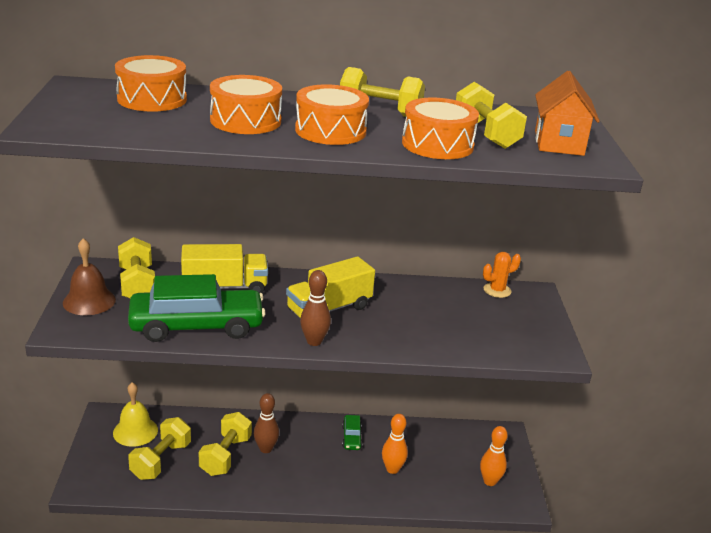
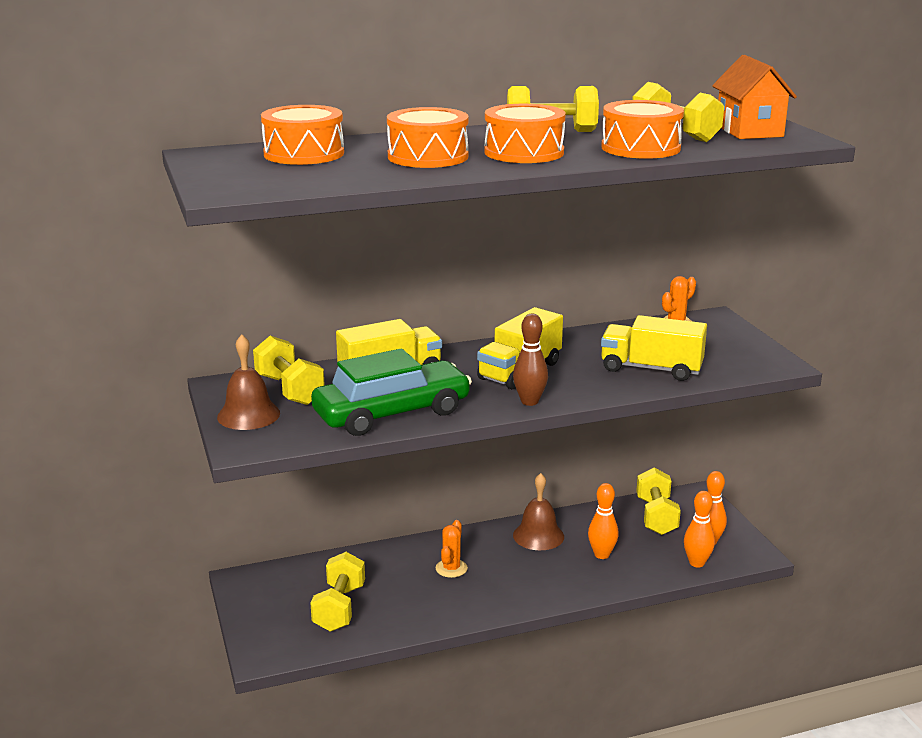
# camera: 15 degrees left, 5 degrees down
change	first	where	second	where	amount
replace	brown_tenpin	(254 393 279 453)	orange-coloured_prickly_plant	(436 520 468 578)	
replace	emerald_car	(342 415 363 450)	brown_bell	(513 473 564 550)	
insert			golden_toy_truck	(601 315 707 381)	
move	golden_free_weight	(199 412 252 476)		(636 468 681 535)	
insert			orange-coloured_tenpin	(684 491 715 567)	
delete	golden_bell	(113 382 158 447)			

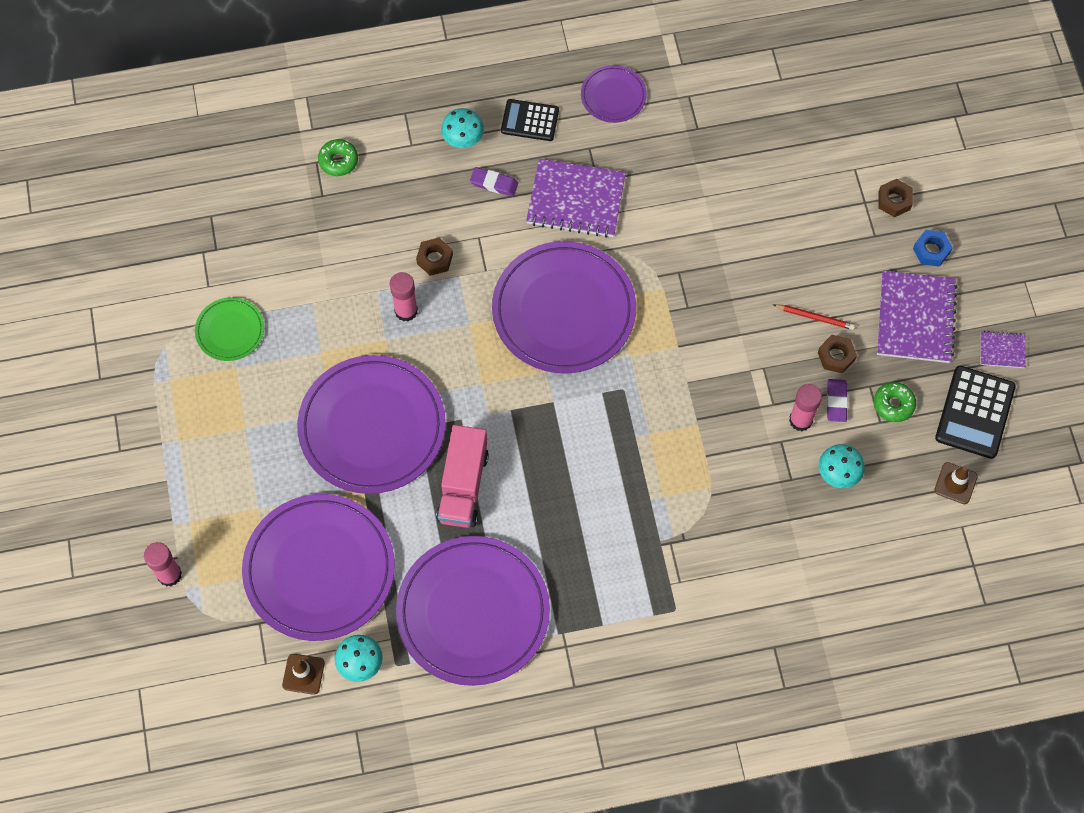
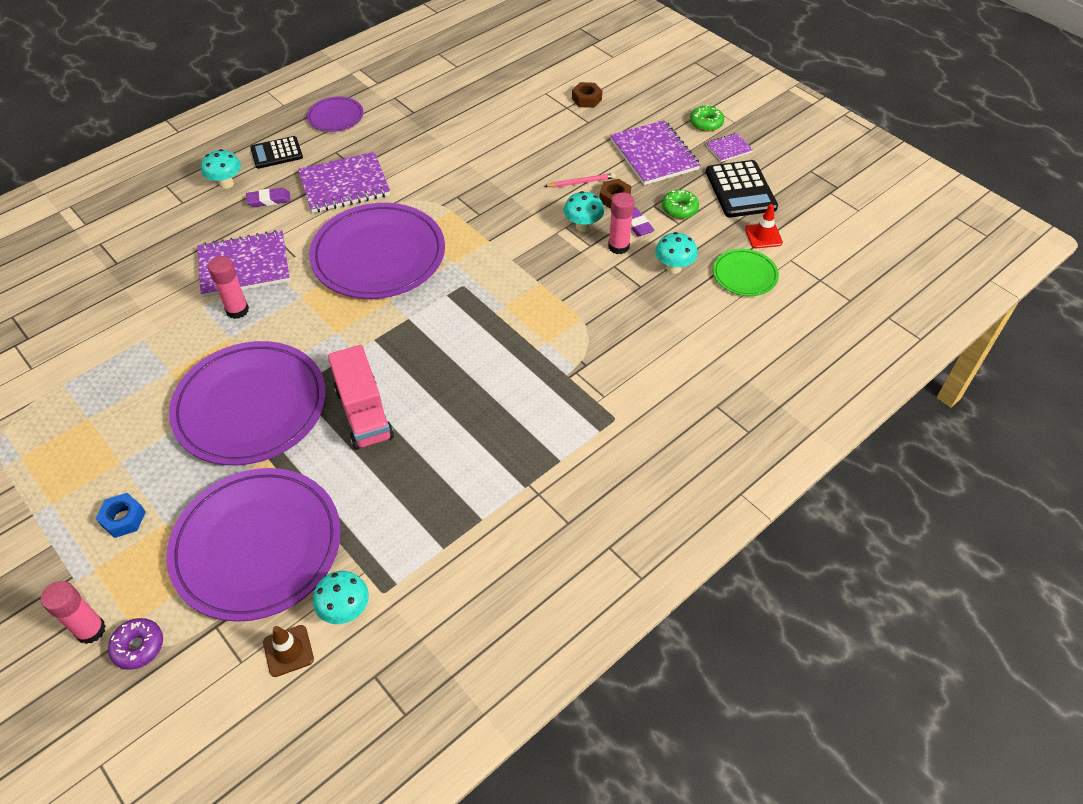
# camera: 30 degrees left, 15 degrees down
change	first	where	second	where	amount
move	blue_hexagon_nut	(913 230 953 267)		(95 493 146 538)	
insert			purple_glazed_donut	(108 618 163 670)	
replace	brown_hexagon_nut	(416 238 453 276)	purple_notebook	(197 230 290 297)	
recolor	crimson_pencil	(773 304 855 330)	pink_pencil	(544 173 616 187)	
insert			turquoise_mushroom	(564 191 604 232)	
move	emerald_glazed_donut	(318 139 358 176)		(690 105 724 132)	
move	emerald_flat_dish	(195 297 264 361)		(713 249 779 296)	
recolor	brown_traffic_cone	(934 462 978 504)	crimson_traffic_cone	(745 204 783 248)	
delete	purple_flat_dish	(396 536 550 686)			

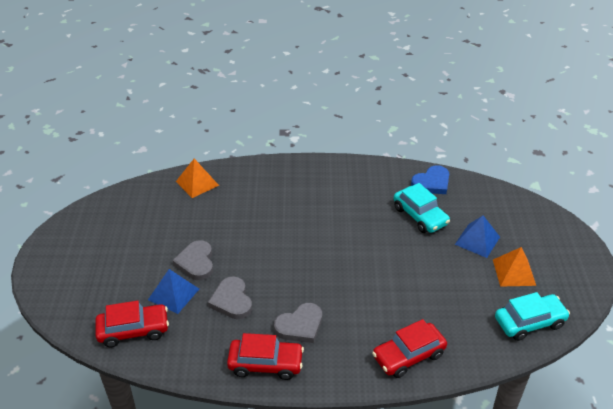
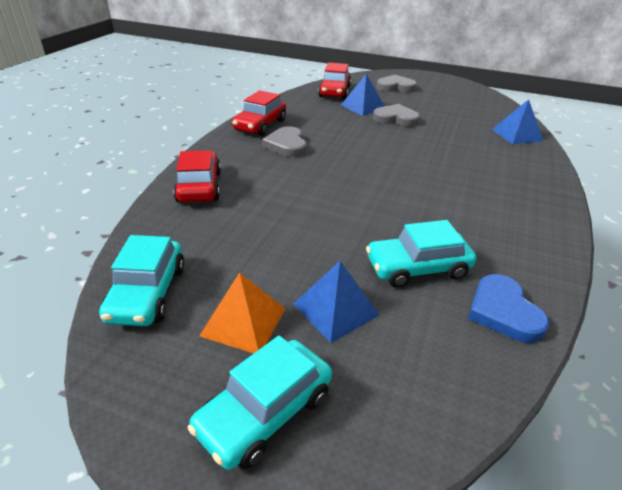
# camera: 110 degrees right, 5 degrees down
change	first	where	second	where	amount
insert			turquoise_car	(187 335 332 470)	
move	gray_heart_shape	(208 276 252 319)		(376 75 417 92)	
recolor	orange-coloured_solid_pyramid	(176 159 219 198)	blue_solid_pyramid	(492 99 543 144)	

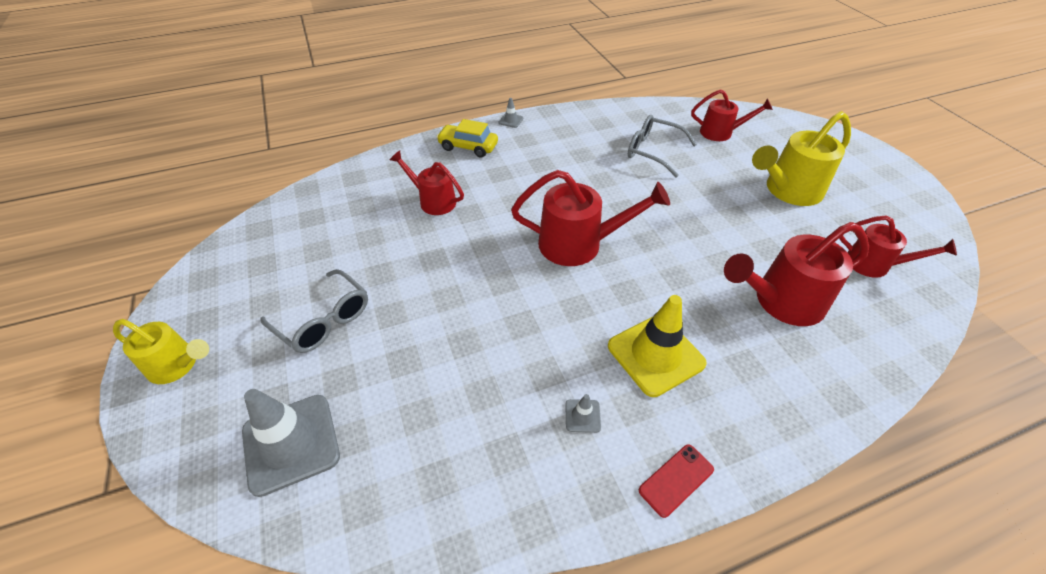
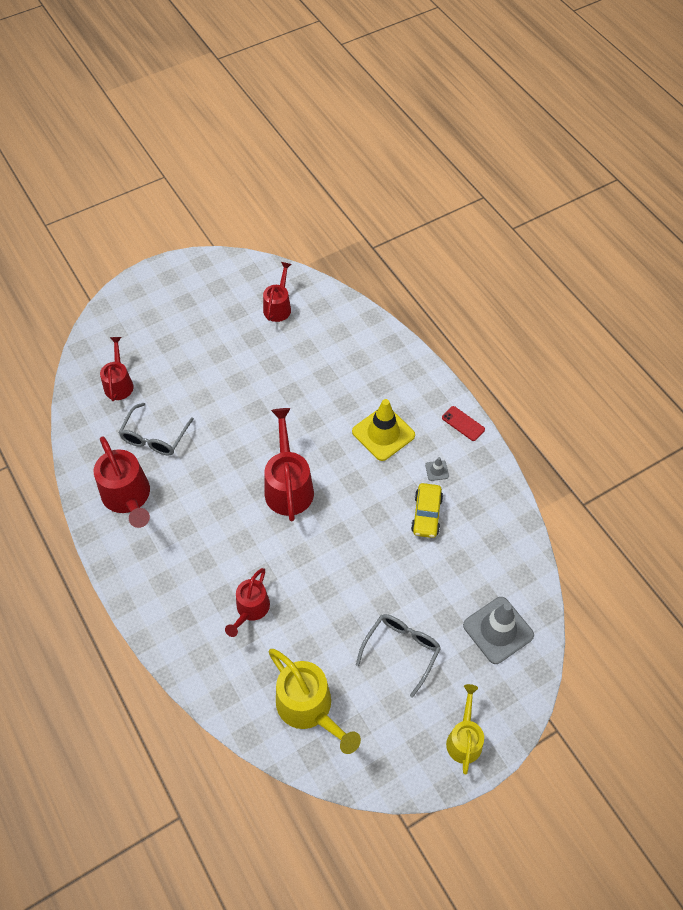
# camera: 100 degrees left, 10 degrees up
change	first	where	second	where	amount
move	crimson_watering_pot	(724 222 869 326)		(94 436 150 528)	
move	golden_watering_pot	(752 111 851 206)		(269 649 361 754)	
move	golden_car	(436 119 498 157)		(411 483 443 538)	
delete	gray_traffic_cone	(499 98 523 128)			

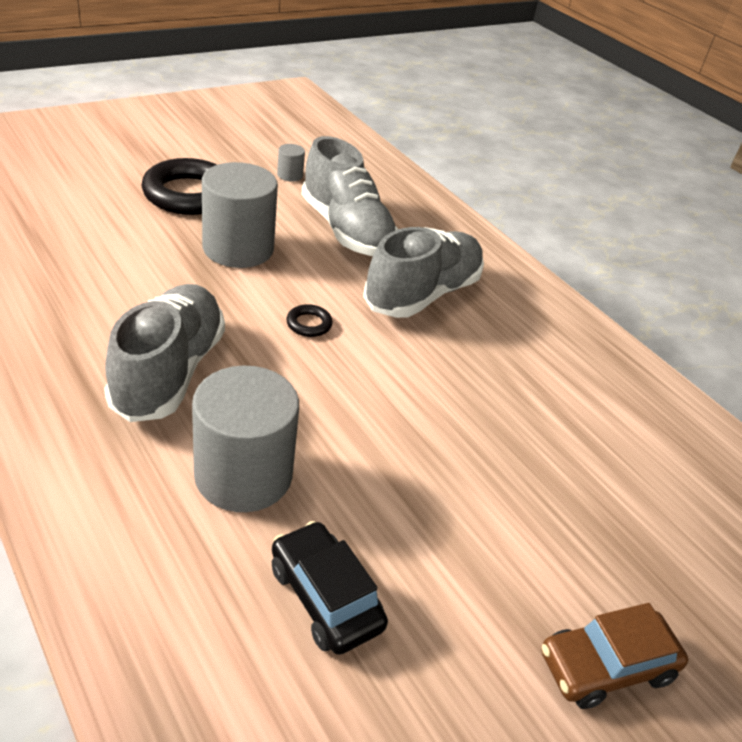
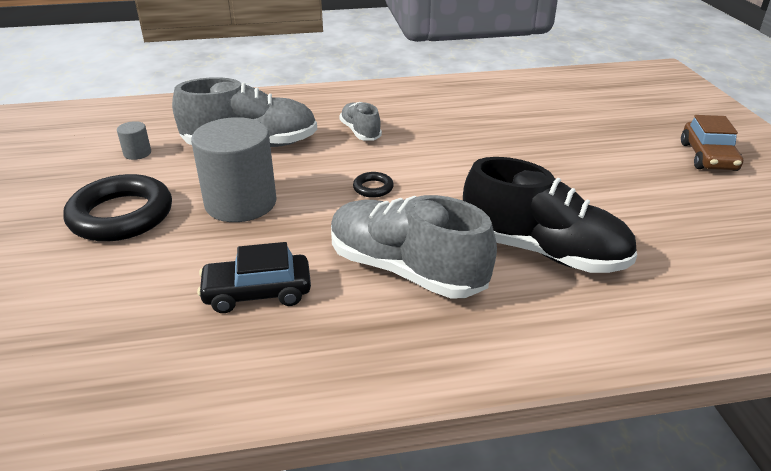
# camera: 60 degrees left, 5 degrees down
change	first	where	second	where	amount
move	ebony_car	(272 521 388 655)		(197 242 311 313)	
resize	gray_shoe	(363 227 484 318)		(339 102 382 141)	x0.52
replace	gray_solid_cylinder	(192 366 299 512)	ebony_shoe	(463 157 637 273)	

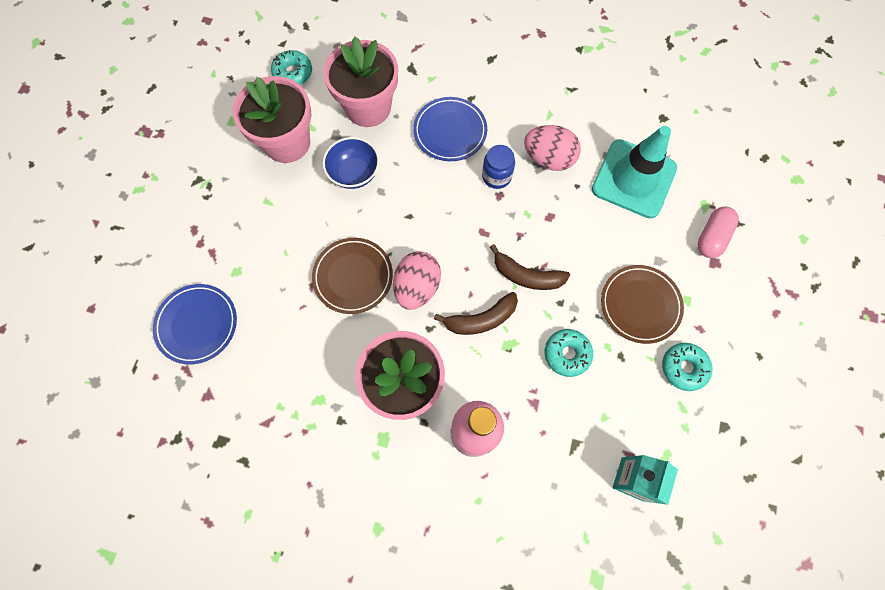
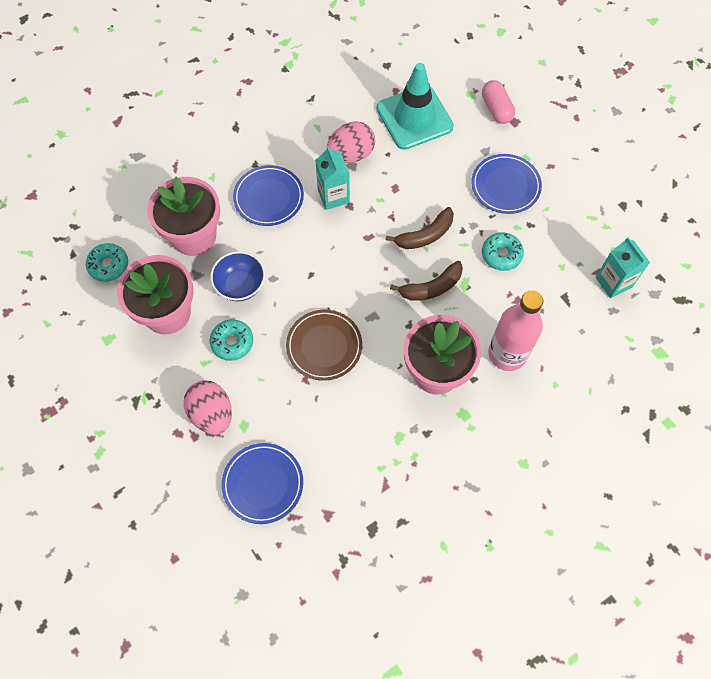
# camera: 50 degrees left, 5 degrees down
change	first	where	second	where	amount
move	pink_toy_egg	(393 251 441 310)		(184 380 232 435)	
move	turquoise_glazed_donut	(662 343 712 391)		(210 319 253 361)	
replace	blue_jar	(482 145 515 189)	turquoise_juice_carton	(315 146 350 210)	
rotate	brown_banana_fruit	(434 292 518 335)		(390 261 463 301)	45 degrees clockwise
recolor	brown_flat_dish	(601 265 684 344)	blue_flat_dish	(471 154 542 214)	

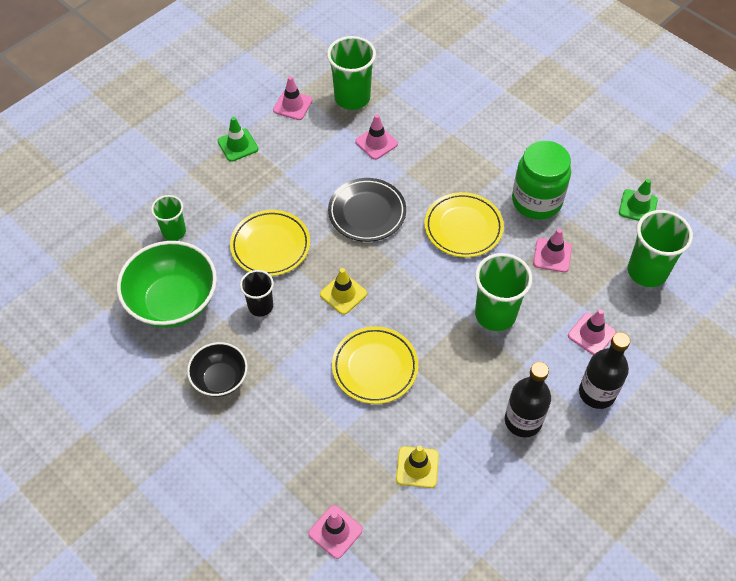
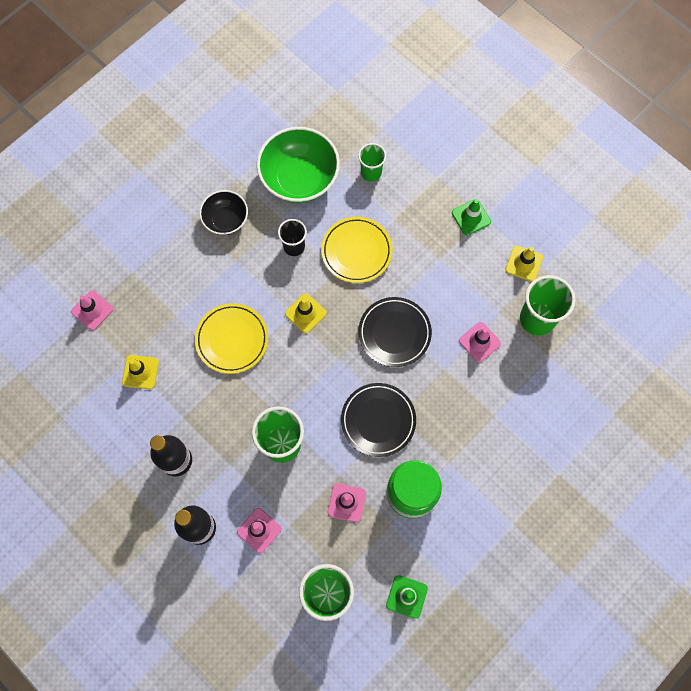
# camera: 90 degrees right, 15 degrees up
change	first	where	second	where	amount
recolor	golden_flat_dish	(425 192 504 258)	ebony_flat_dish	(341 383 416 457)	
recolor	pink_traffic_cone	(273 76 313 120)	golden_traffic_cone	(506 246 543 282)	

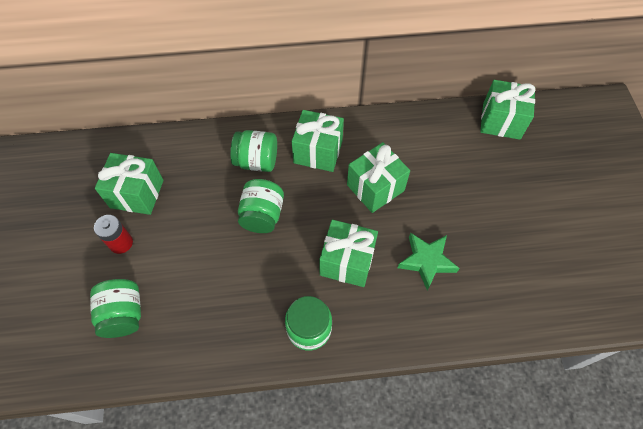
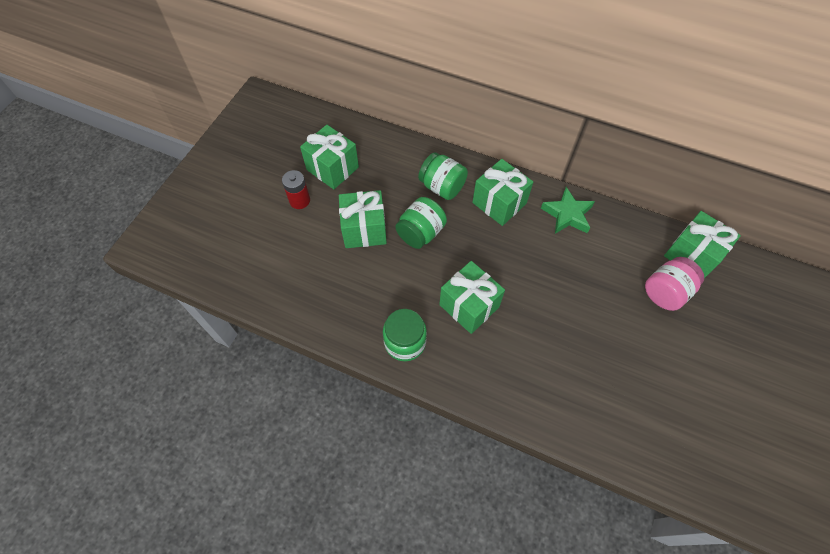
# camera: 30 degrees right, 0 degrees up
change	first	where	second	where	amount
move	emerald_gift	(347 142 410 213)		(339 190 387 248)	
move	emerald_star_shape	(398 233 460 290)		(541 187 595 234)	
insert			pink_jar	(645 257 704 311)	
delete	emerald_jar	(90 279 141 338)			

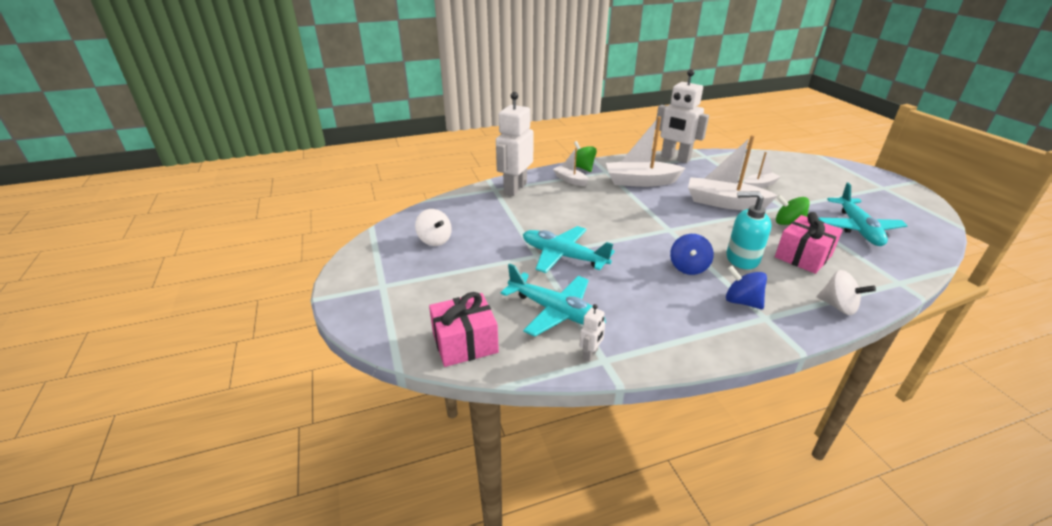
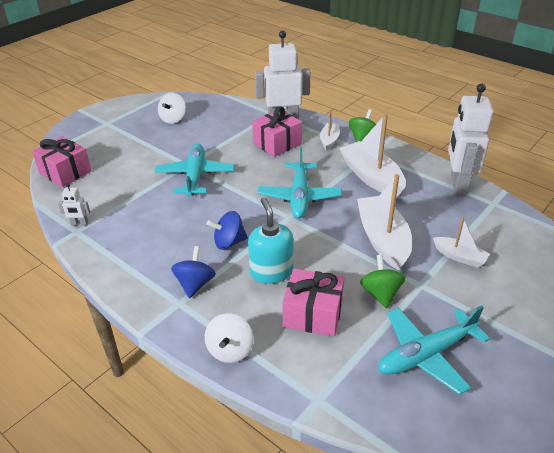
# camera: 60 degrees right, 5 degrees up
change	first	where	second	where	amount
insert			pink_gift	(252 107 302 157)	
move	turquoise_toy_plane	(501 263 606 337)		(258 147 342 219)	

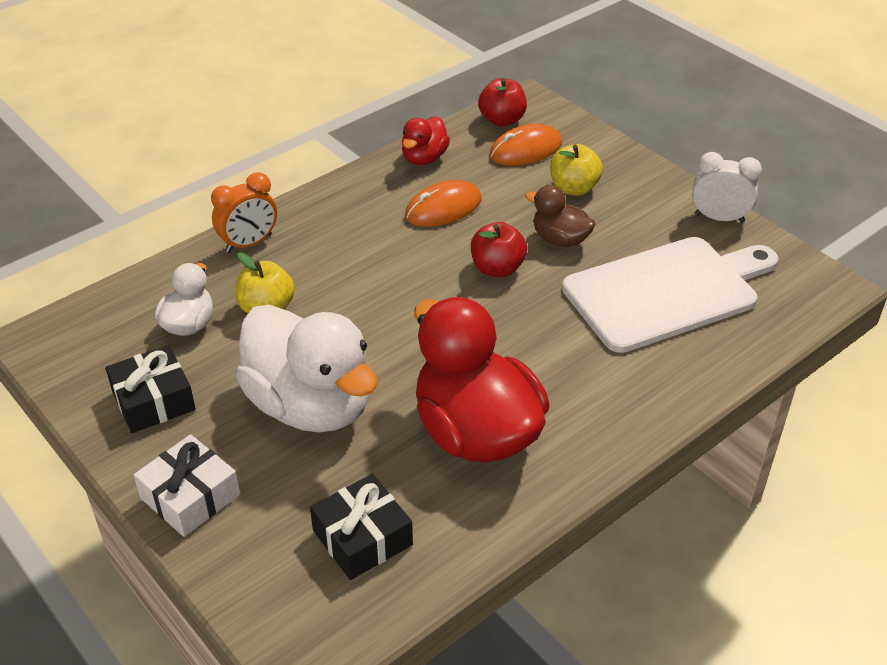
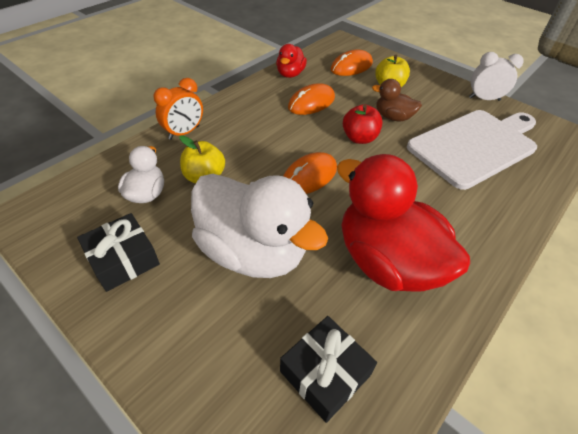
# camera: 10 degrees left, 5 degrees up
change	first	where	second	where	amount
insert			orange-coloured_mouse	(283 152 337 194)	
delete	white_gift	(134 434 240 537)			
delete	crimson_apple	(478 78 527 127)			

